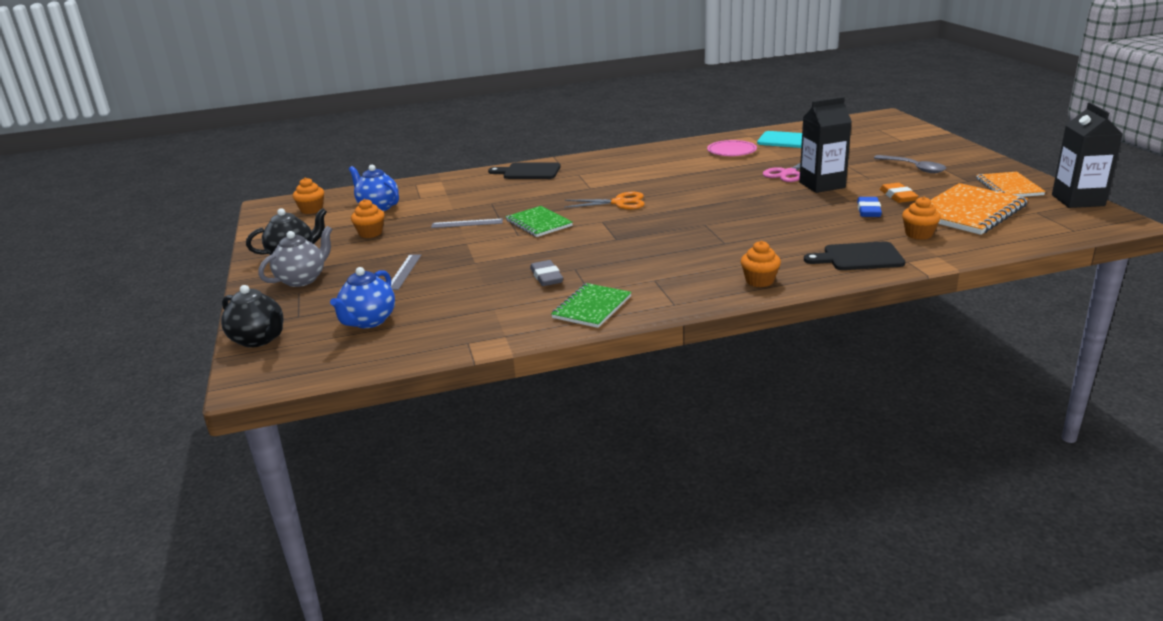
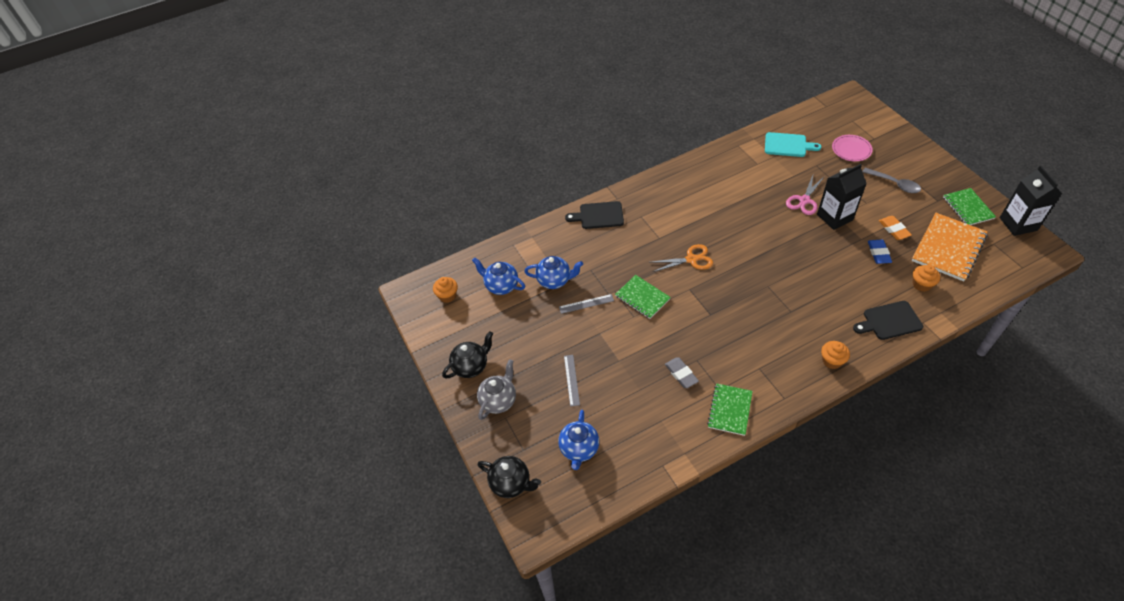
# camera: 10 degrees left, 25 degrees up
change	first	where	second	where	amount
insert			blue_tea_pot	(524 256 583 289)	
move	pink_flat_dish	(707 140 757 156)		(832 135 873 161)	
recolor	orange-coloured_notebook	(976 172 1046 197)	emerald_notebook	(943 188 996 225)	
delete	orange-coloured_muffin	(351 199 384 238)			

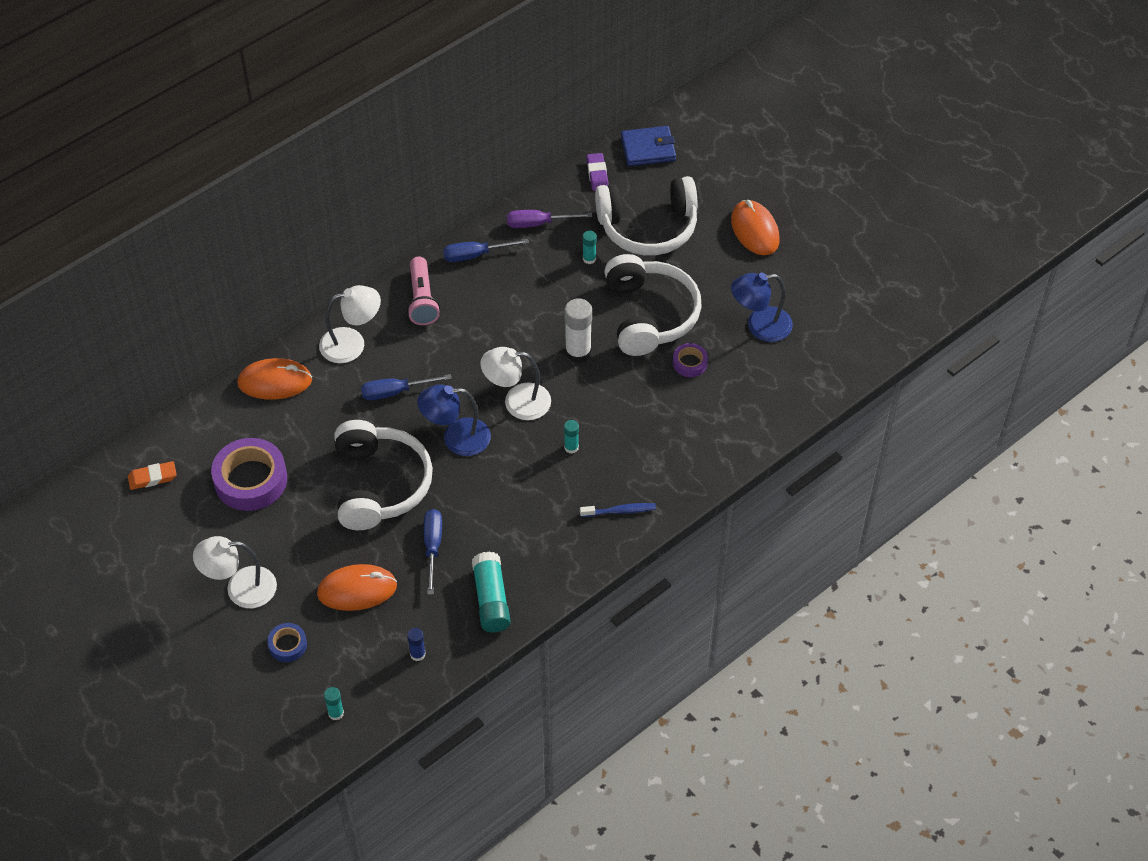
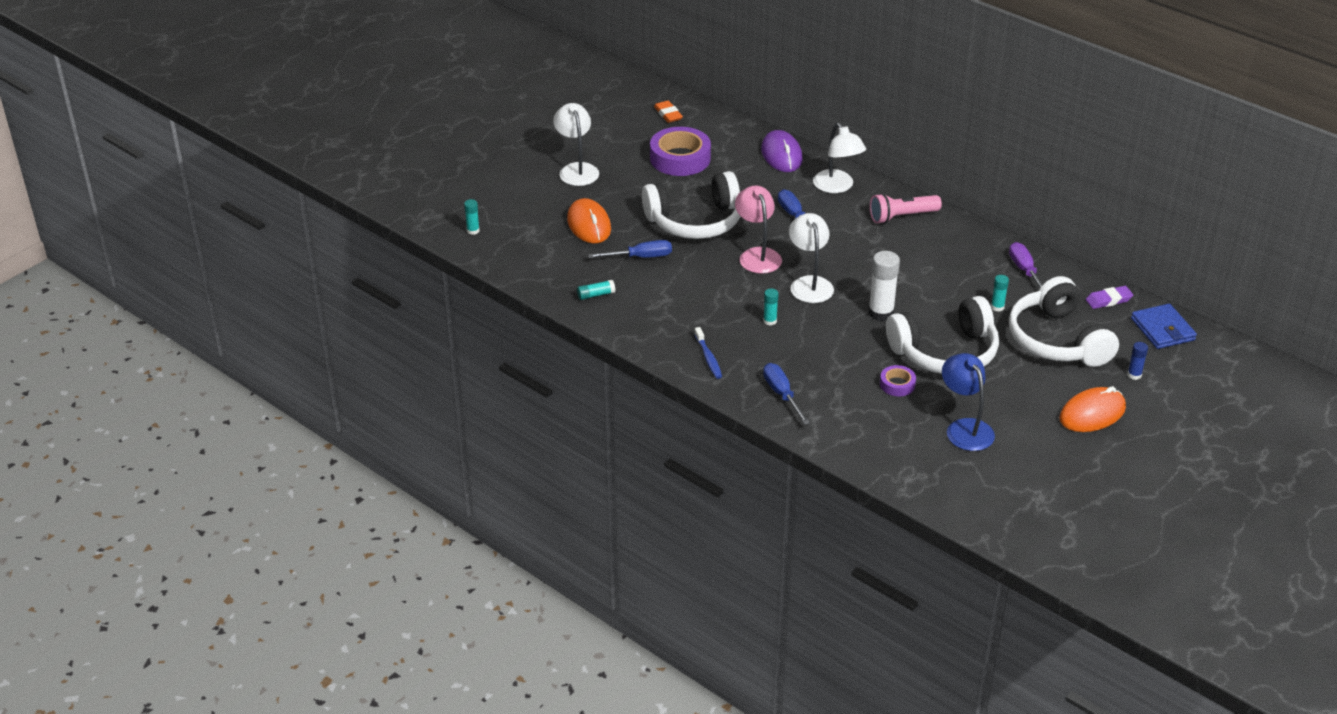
# camera: 80 degrees right, 15 degrees down
change	first	where	second	where	amount
resize	turquoise_stick_of_glue	(472 552 511 632)		(577 280 615 300)	x0.53
recolor	blue_reading_lamp	(417 384 491 456)	pink_reading_lamp	(735 186 782 274)	
recolor	orange-coloured_mouse	(237 358 312 400)	purple_mouse	(761 130 803 172)	
move	blue_flat_screwdriver	(443 239 529 262)		(763 363 810 425)	
move	blue_stick_of_glue	(407 628 426 661)		(1127 342 1148 380)	
delete	blue_tape	(267 623 307 662)			

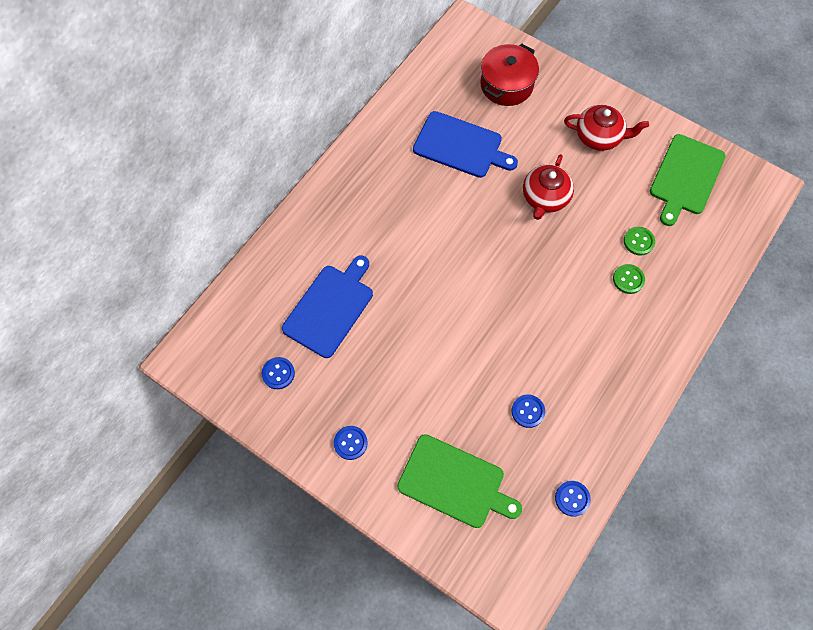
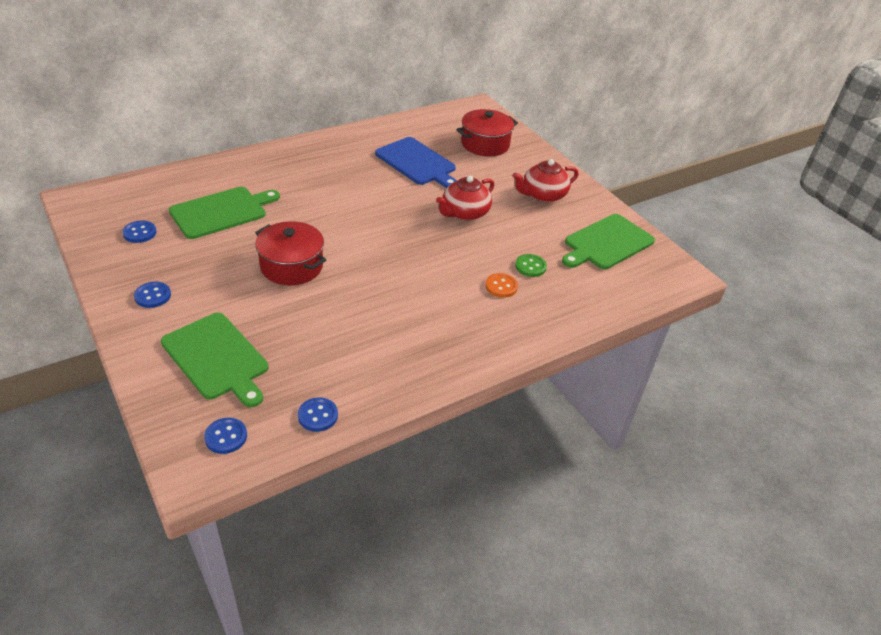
# camera: 20 degrees right, 25 degrees down
change	first	where	second	where	amount
recolor	blue_bread_board	(282 255 373 358)	emerald_bread_board	(169 187 280 239)	
move	blue_shirt_button	(512 394 545 428)		(204 418 247 454)	
insert			crimson_stockpot	(255 221 326 285)	
recolor	emerald_shirt_button	(613 264 645 294)	orange-coloured_shirt_button	(485 273 518 298)	
rotate	crimson_tea_pot	(564 105 649 151)		(512 159 578 202)	120 degrees clockwise

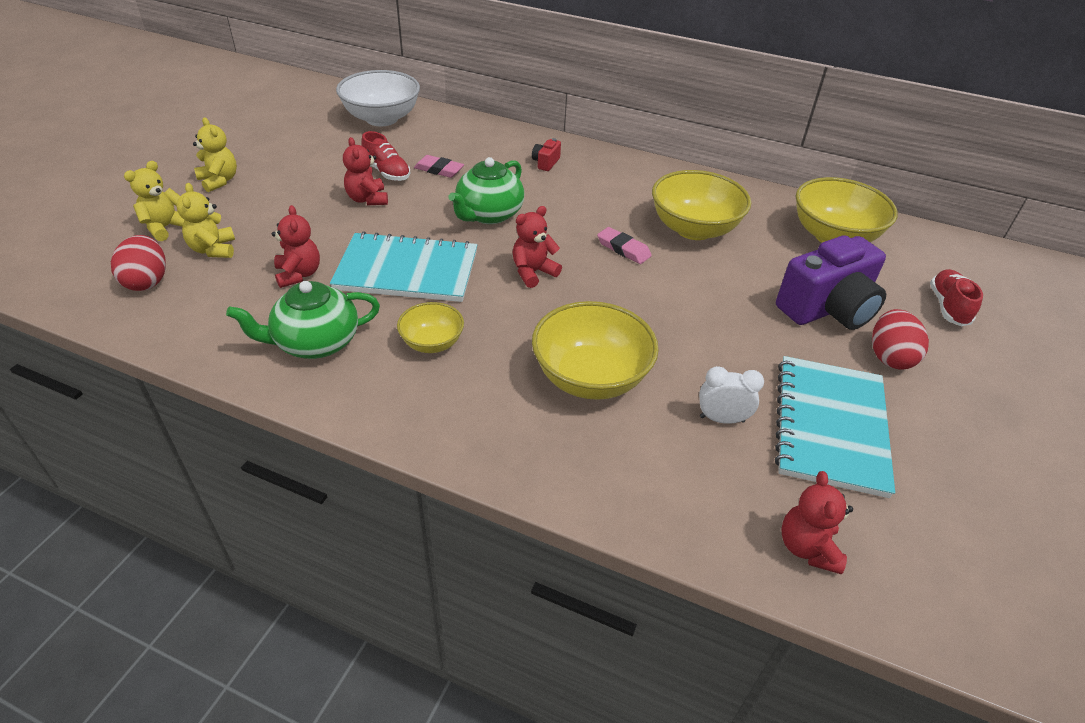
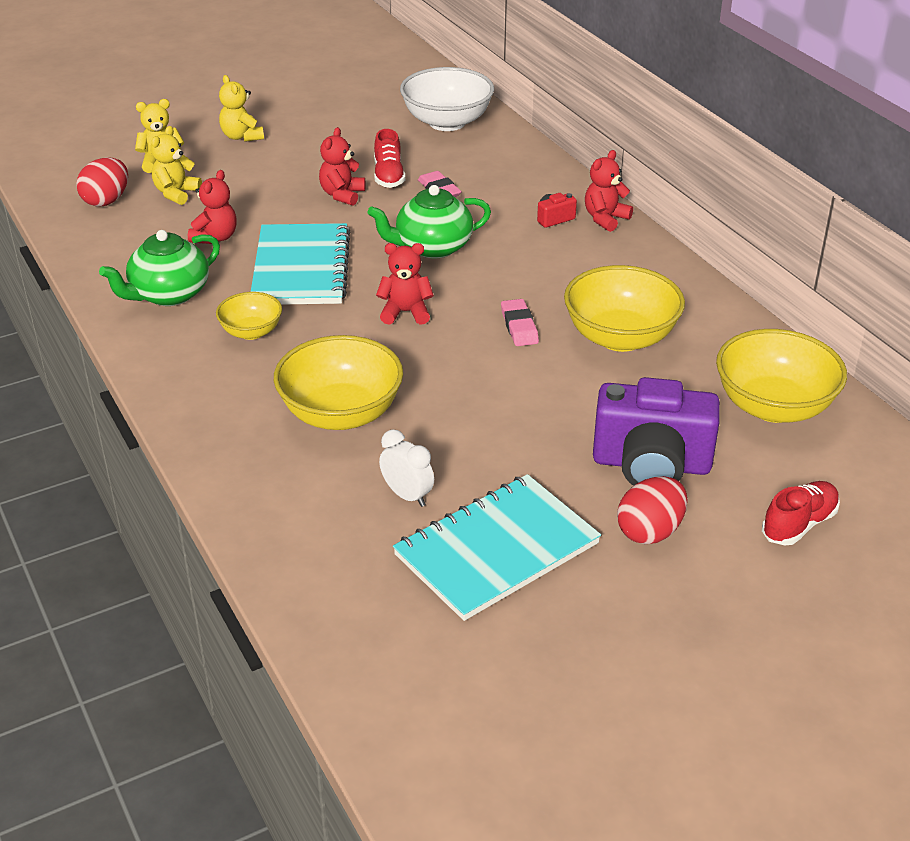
# camera: 40 degrees right, 5 degrees down
change	first	where	second	where	amount
rotate	emerald_tea_pot	(226 281 380 359)		(99 230 220 306)	60 degrees counterclockwise
rotate	golden_teddy_bear	(193 117 237 192)		(219 75 264 142)	150 degrees clockwise
rotate	turquoise_notebook	(330 231 477 302)		(251 223 351 305)	45 degrees clockwise
move	crimson_teddy_bear	(782 471 853 574)		(585 150 633 232)	

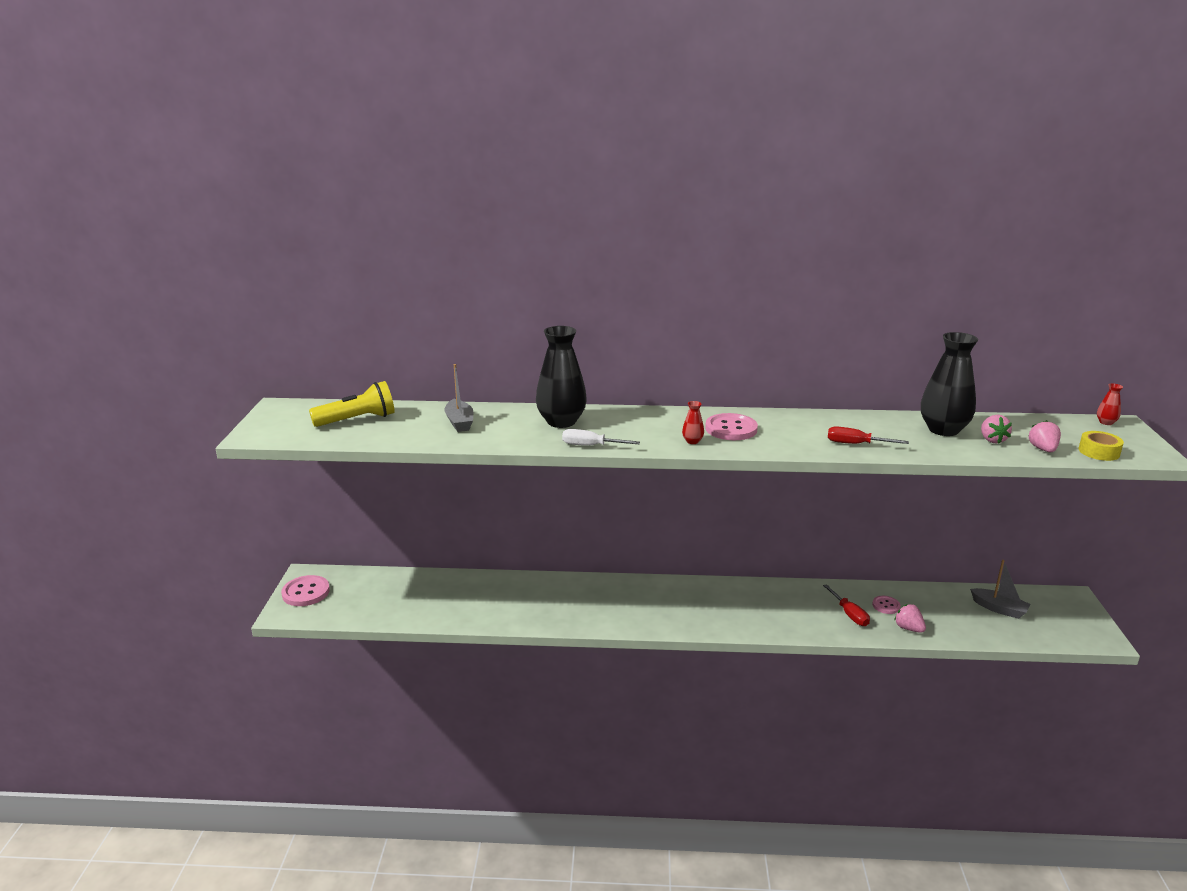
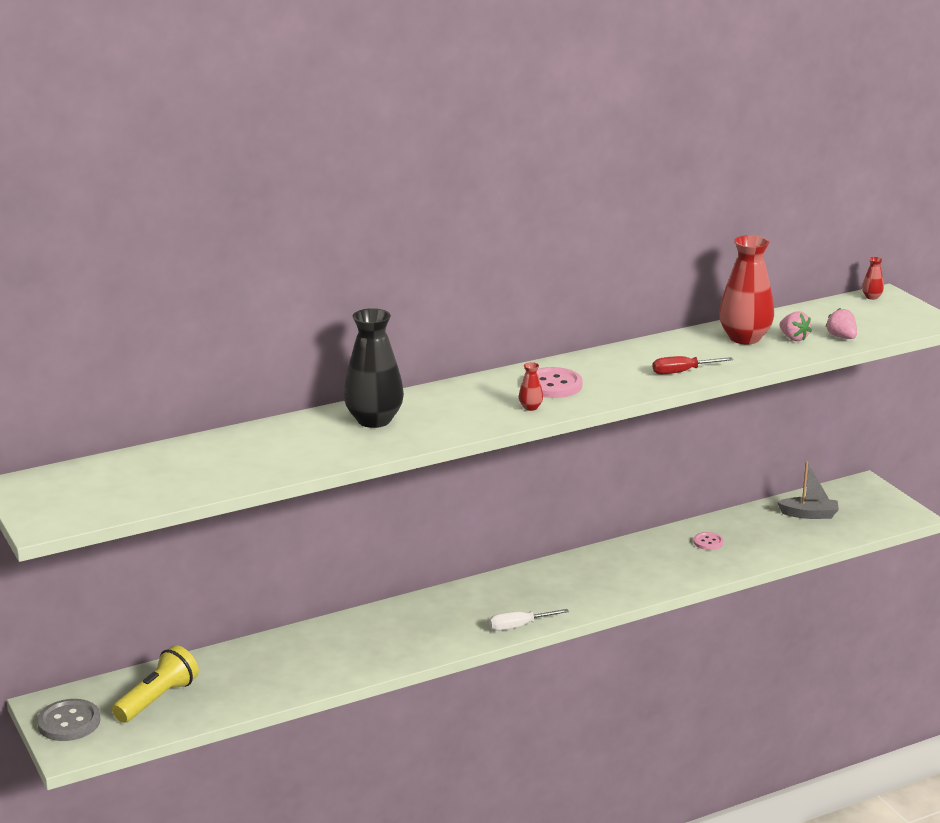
# camera: 30 degrees left, 0 degrees up
change	first	where	second	where	amount
recolor	pink_shirt_button	(281 575 330 606)	gray_shirt_button	(37 699 101 741)	
move	golden_torch	(309 381 394 427)		(112 645 199 723)	
move	white_flat_screwdriver	(562 429 640 446)		(489 609 569 631)	
recolor	ebony_flower_vase	(921 332 978 436)	crimson_flower_vase	(719 235 774 344)	
delete	gray_sailboat	(444 364 473 432)			
delete	crimson_flat_screwdriver	(823 584 870 626)			
delete	pink_berry	(894 604 926 633)			
delete	golden_tape	(1079 431 1124 461)			

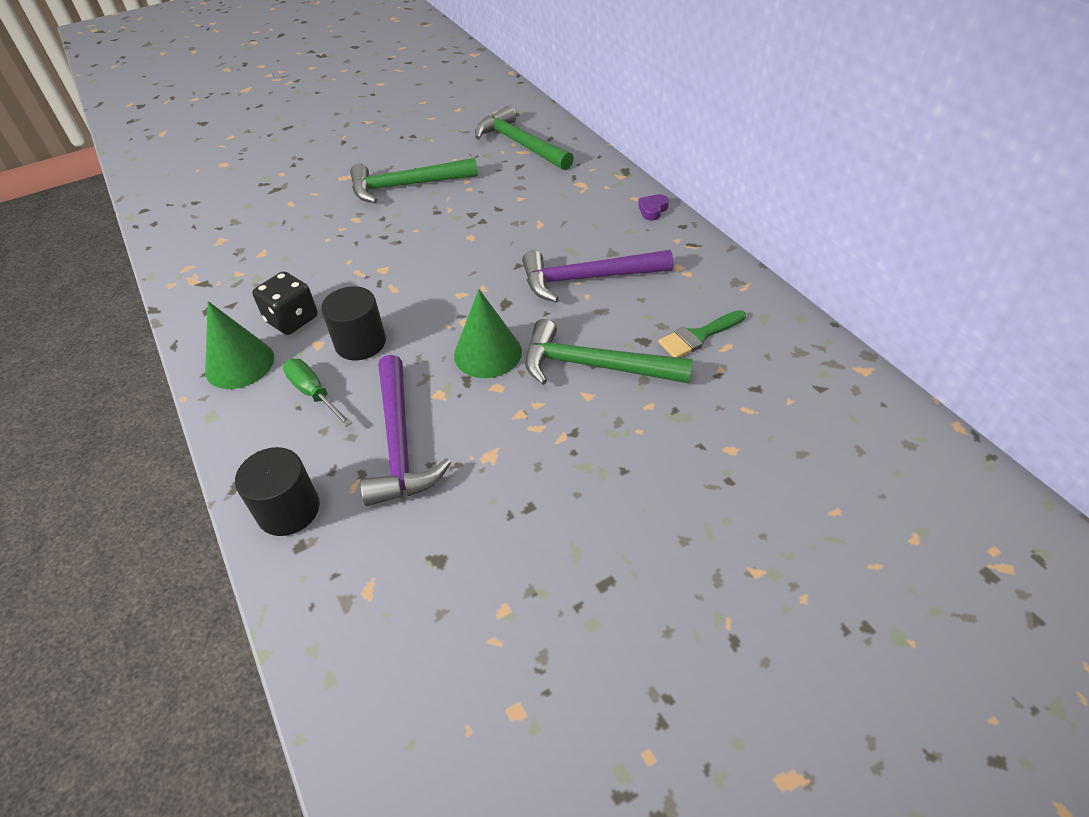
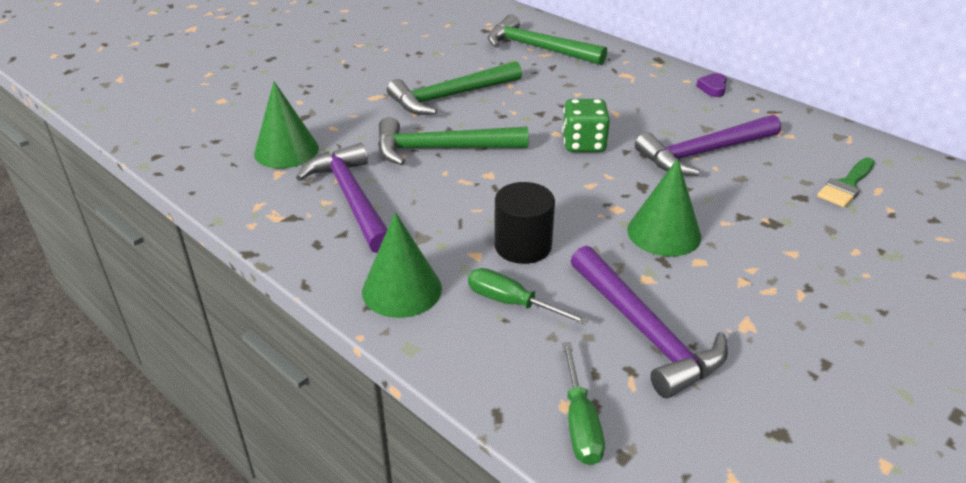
# camera: 20 degrees left, 10 degrees down
change	first	where	second	where	amount
insert			emerald_cone_shape	(254 81 319 169)	
insert			purple_claw_hammer	(296 143 388 253)	
move	emerald_claw_hammer	(525 319 693 385)		(378 117 529 165)	
insert			emerald_game_die	(562 99 610 152)	
replace	ebony_solid_cylinder	(235 447 320 536)	emerald_flat_screwdriver	(562 342 605 465)	
delete	ebony_game_die	(252 271 318 335)			

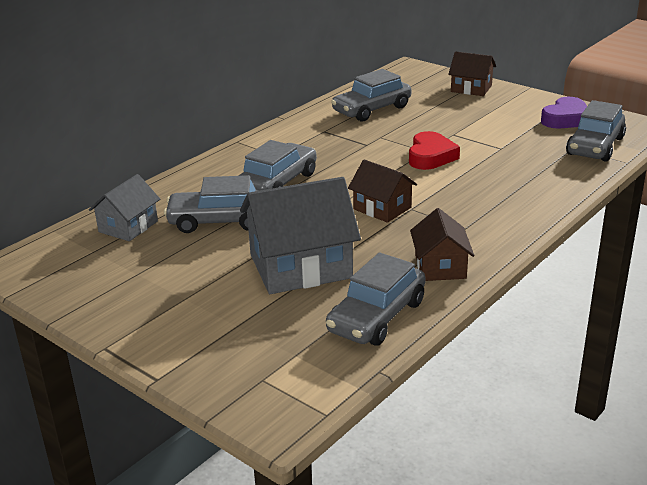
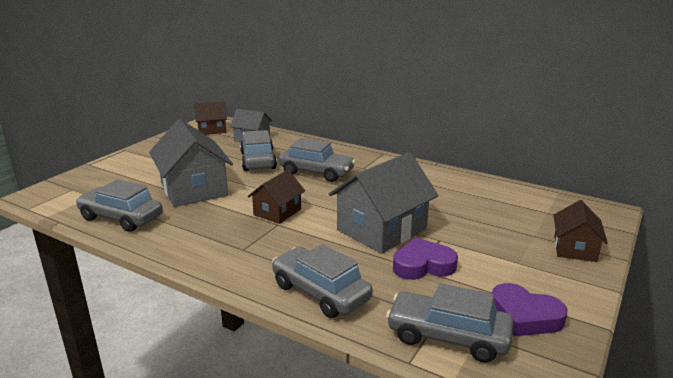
# camera: 80 degrees right, 5 degrees down
change	first	where	second	where	amount
move	brown_house	(410 208 474 281)		(194 102 227 135)	
move	gray_car	(331 69 411 122)		(272 244 373 318)	
replace	crimson_heart_shape	(409 131 460 170)	gray_house	(329 152 439 254)	
insert			purple_heart_shape	(393 237 458 280)	

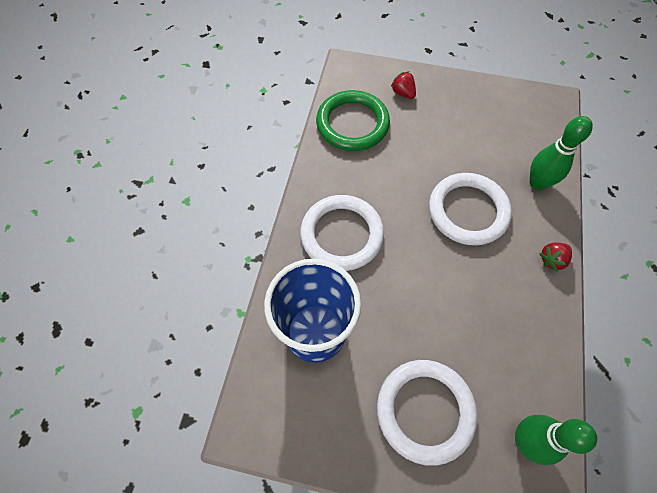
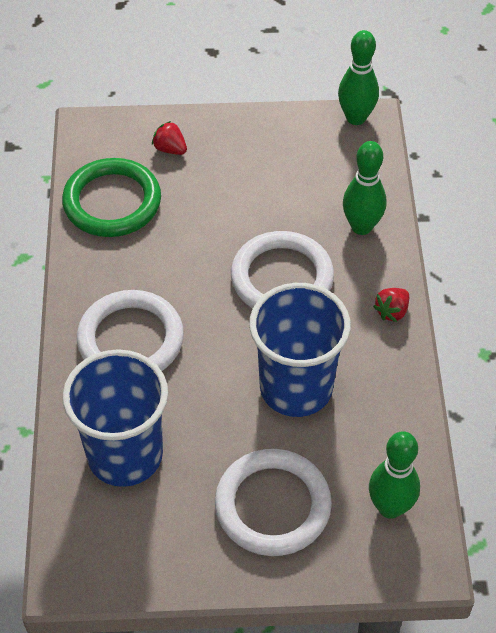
# camera: 15 degrees left, 10 degrees down
change	first	where	second	where	amount
insert			blue_cup	(249 283 351 417)	
insert			emerald_tenpin	(338 30 379 125)	

